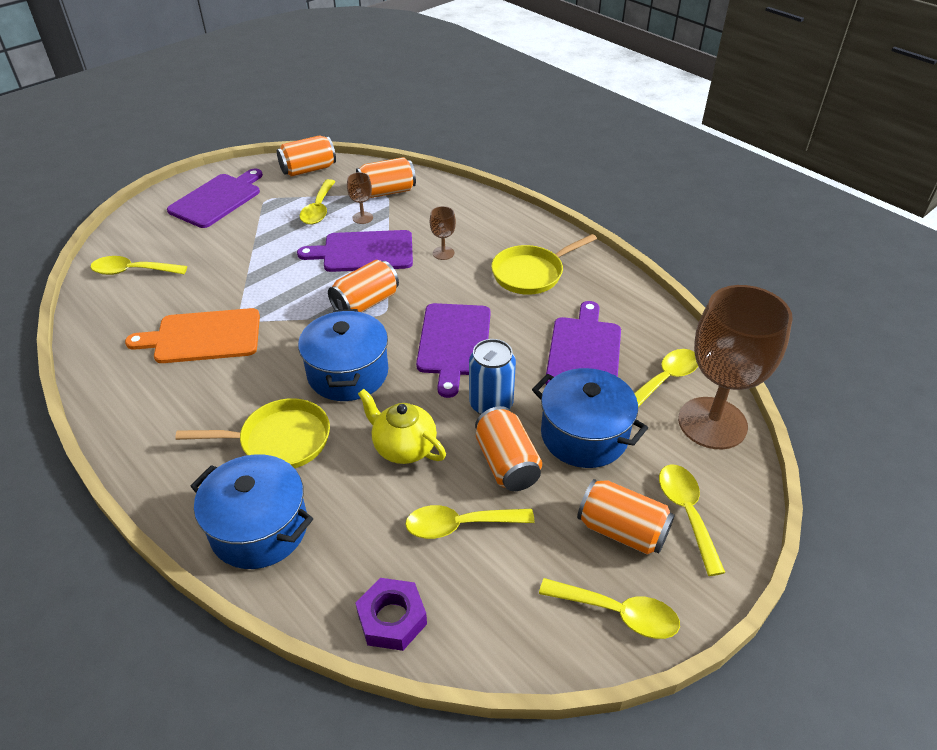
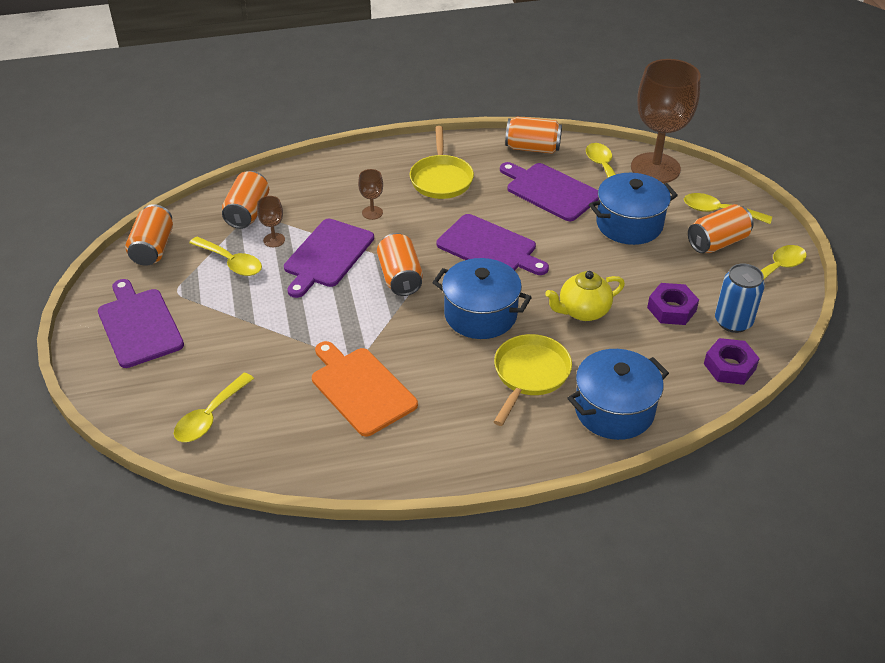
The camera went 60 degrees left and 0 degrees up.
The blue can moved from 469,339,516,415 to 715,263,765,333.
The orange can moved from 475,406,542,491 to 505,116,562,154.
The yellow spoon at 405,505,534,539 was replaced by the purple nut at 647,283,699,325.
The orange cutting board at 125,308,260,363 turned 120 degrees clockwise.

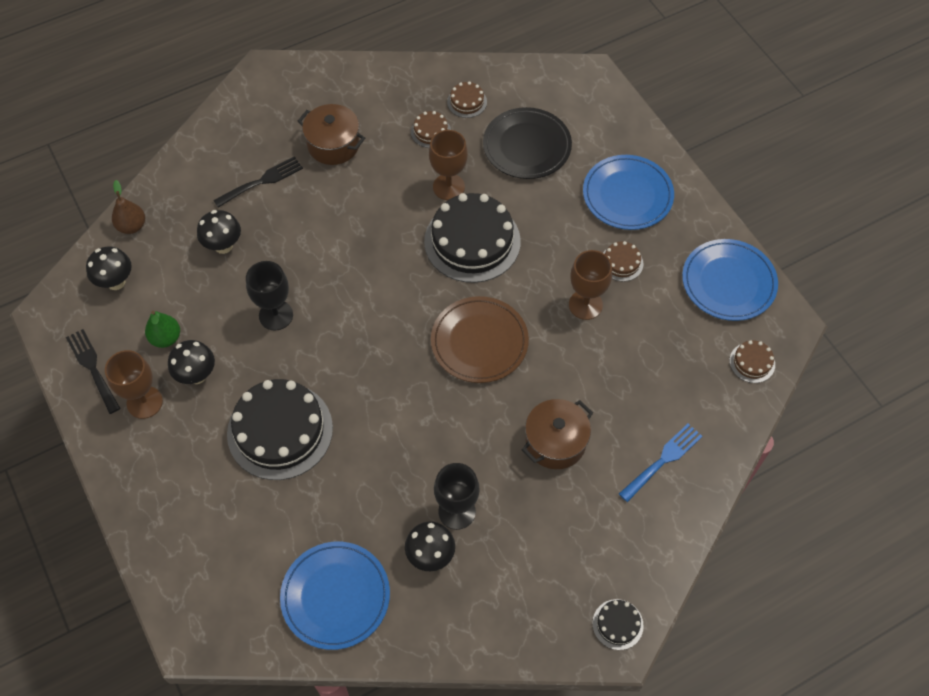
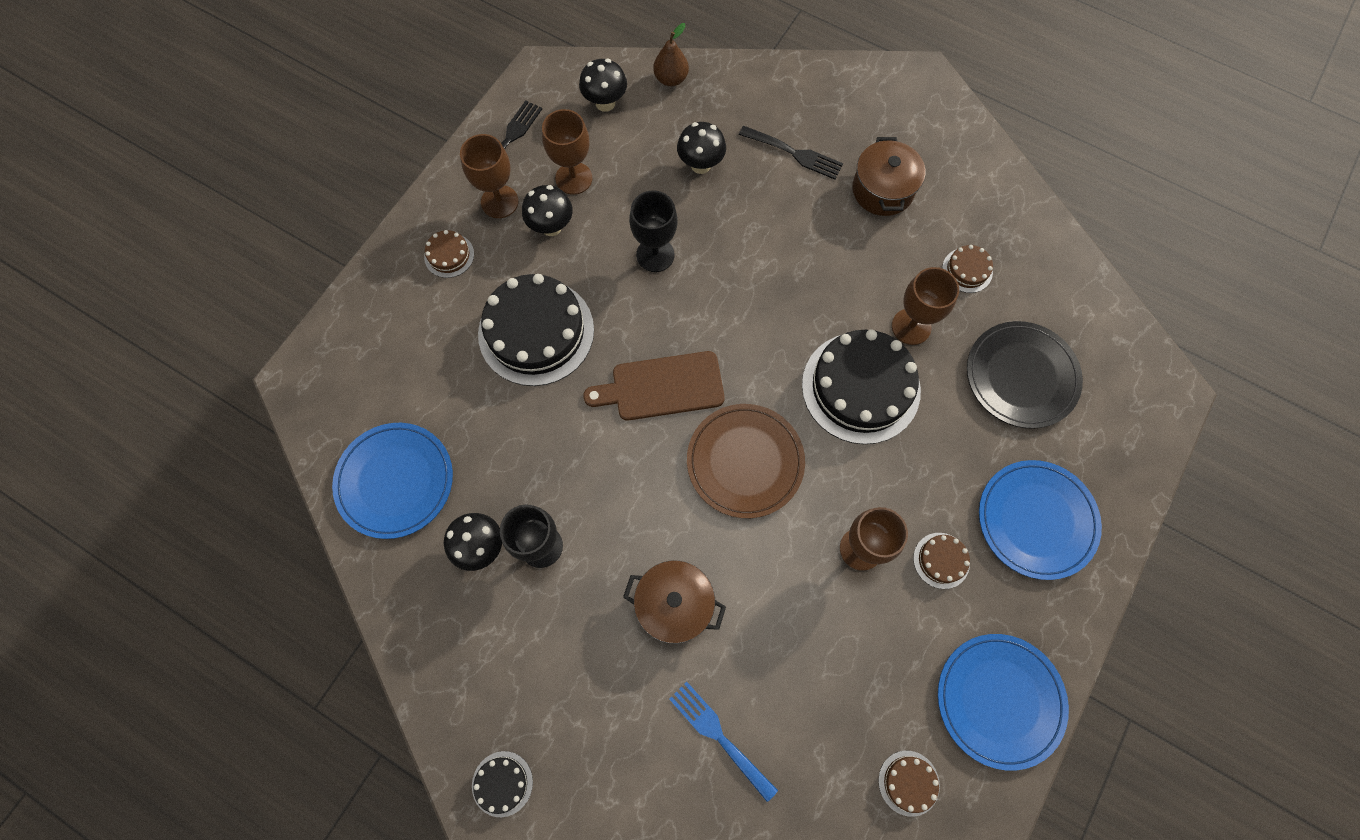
The camera went 60 degrees right and 10 degrees up.
The brown cutting board at 583,351,725,421 appeared.
The brown cake moved from 447,81,487,118 to 424,230,474,278.
The green pear at 145,311,180,348 was replaced by the brown goblet at 542,109,592,195.
The blue fork at 619,424,702,502 turned 150 degrees counterclockwise.

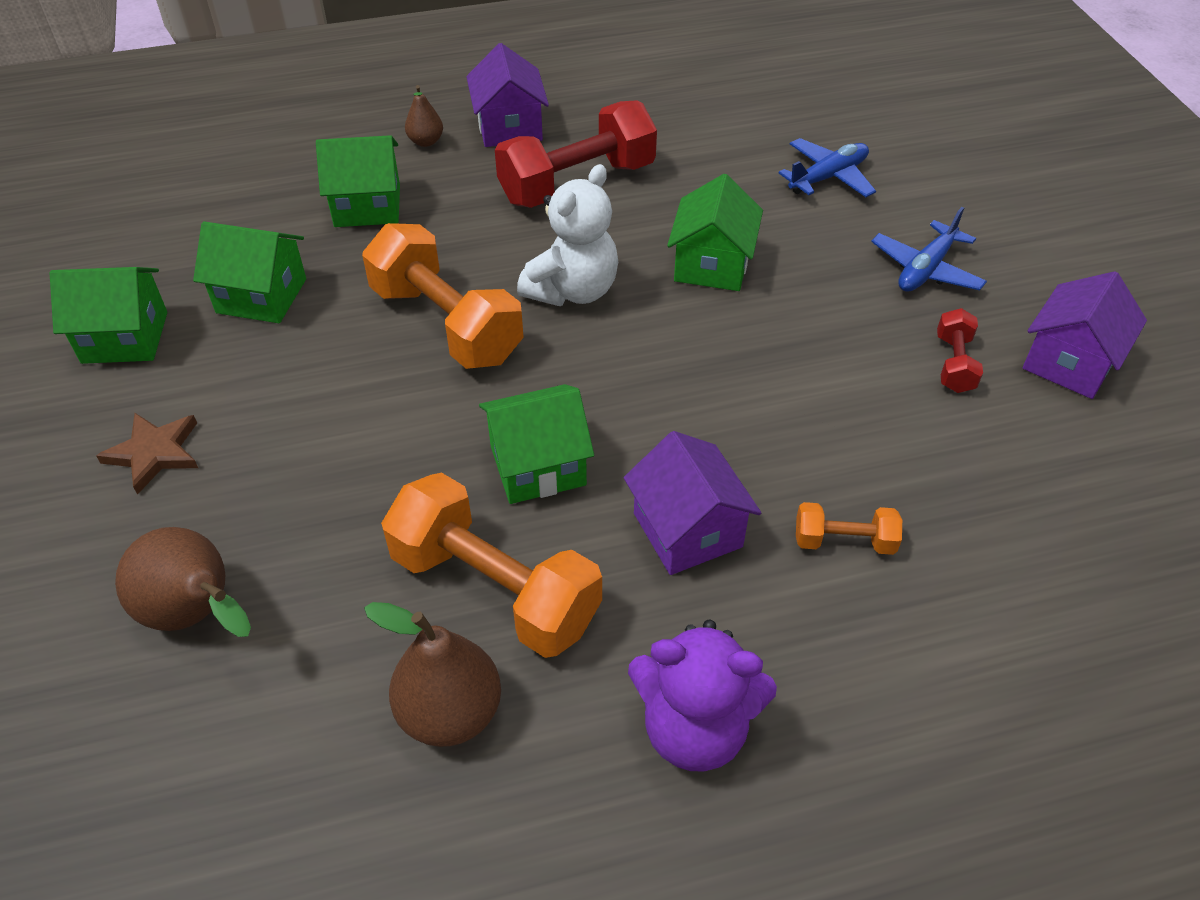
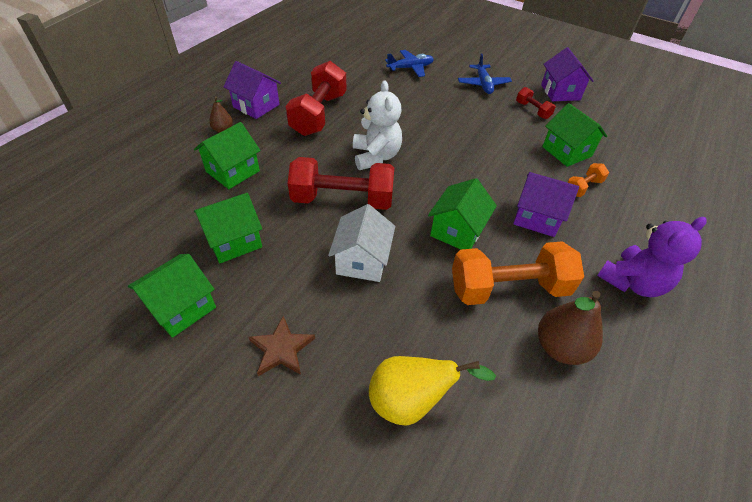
The camera went 45 degrees left and 0 degrees up.
The white house at 328,204,395,282 appeared.
The green house moved from 667,174,763,291 to 542,103,607,167.
The brown pear at 115,527,251,637 became the yellow pear at 369,356,496,426.
The orange dumbbell at 362,223,524,369 became the red dumbbell at 288,157,394,210.
The blue plane at 779,138,876,197 turned 60 degrees clockwise.

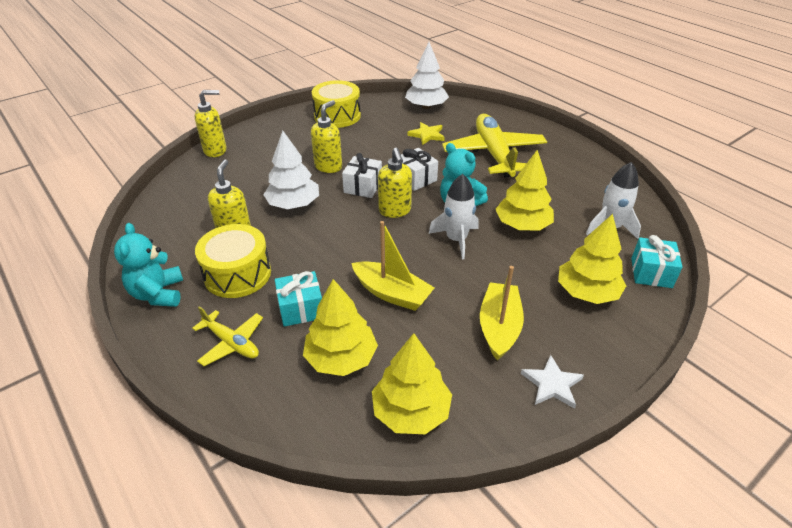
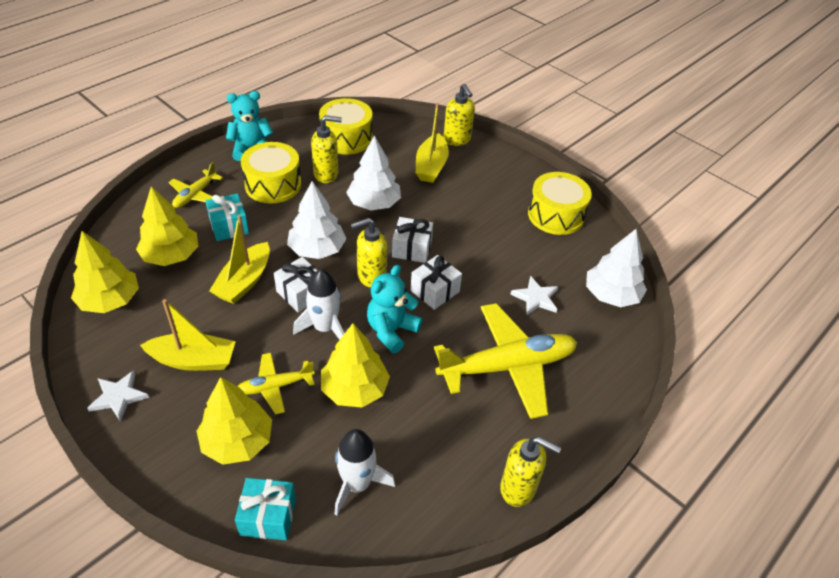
The camera went 80 degrees right and 5 degrees up.
The yellow plane at 237,353,315,415 appeared.
The white gift at 274,257,318,312 appeared.
The white tree at 287,181,346,259 appeared.
The yellow drum at 319,98,372,155 appeared.
The yellow boat at 416,103,449,183 appeared.
The yellow soap dispenser moved from 311,100,342,173 to 500,436,561,507.
The yellow star at 407,122,445,145 became the white star at 510,276,558,315.

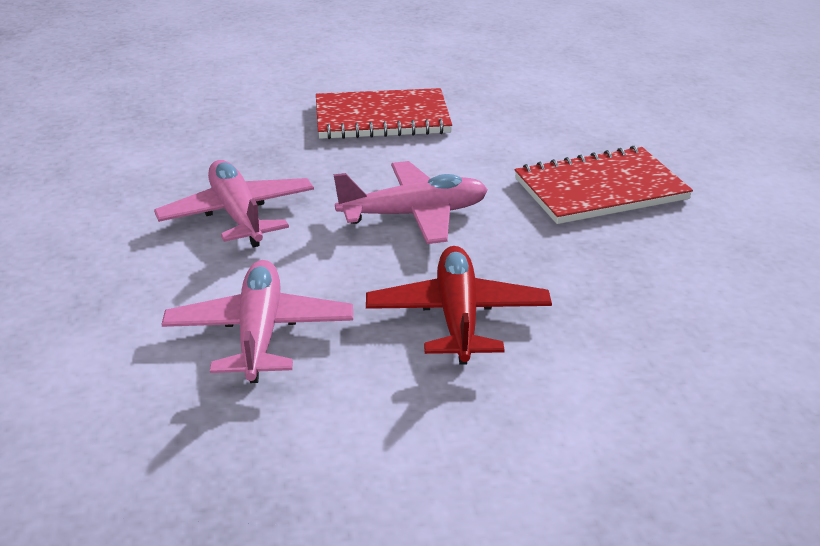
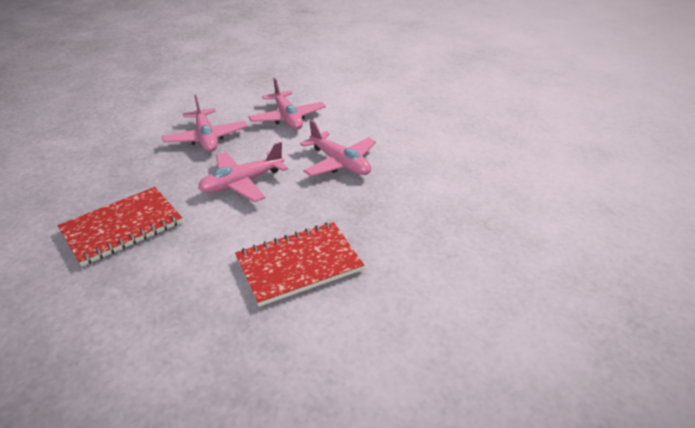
The camera went 160 degrees right and 5 degrees up.
The red plane at 366,246,552,365 became the pink plane at 162,95,247,152.

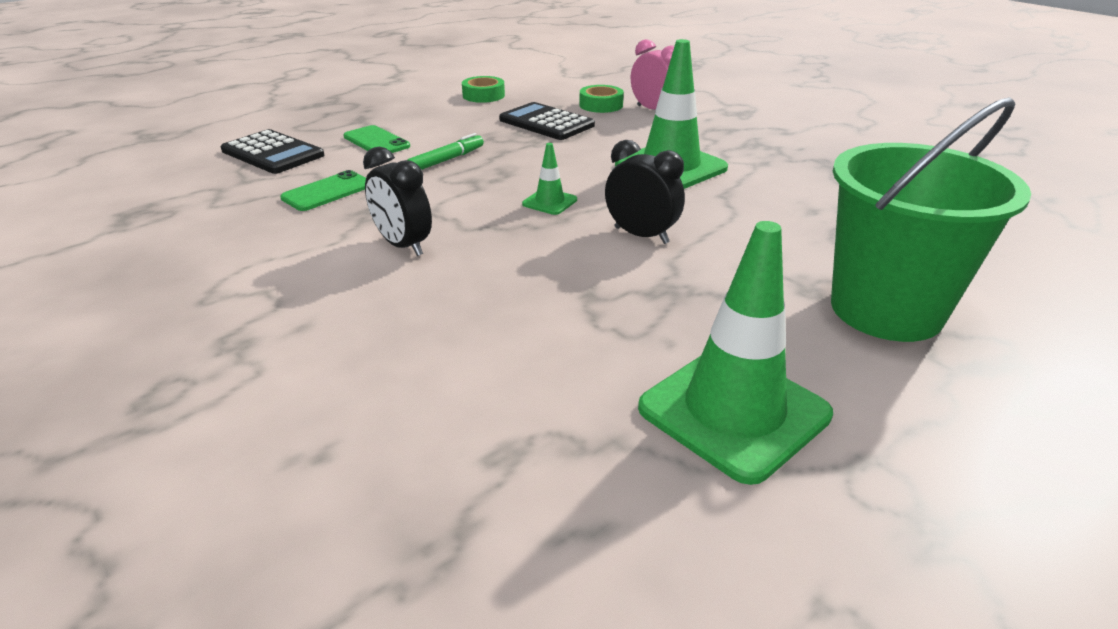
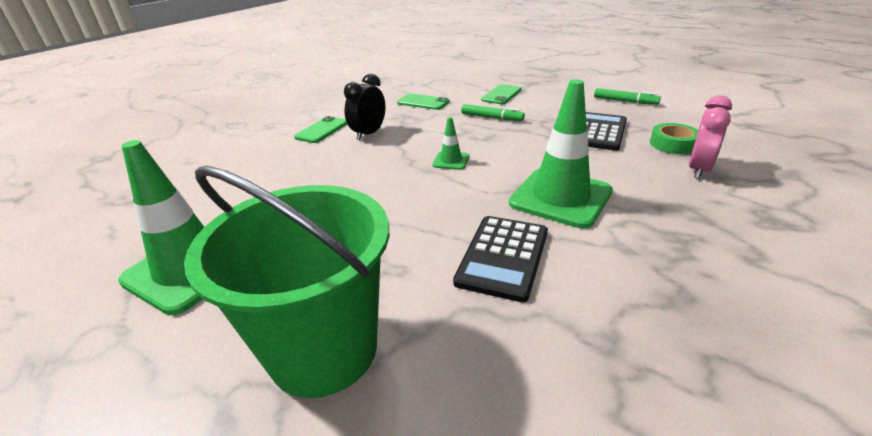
The camera went 75 degrees right and 0 degrees up.
The black clock at 605,140,685,244 disappeared.
The green phone at 294,116,347,143 appeared.
The black calculator moved from 221,129,324,174 to 453,216,548,302.
The green tape at 462,76,505,103 was replaced by the green marker at 594,88,661,105.

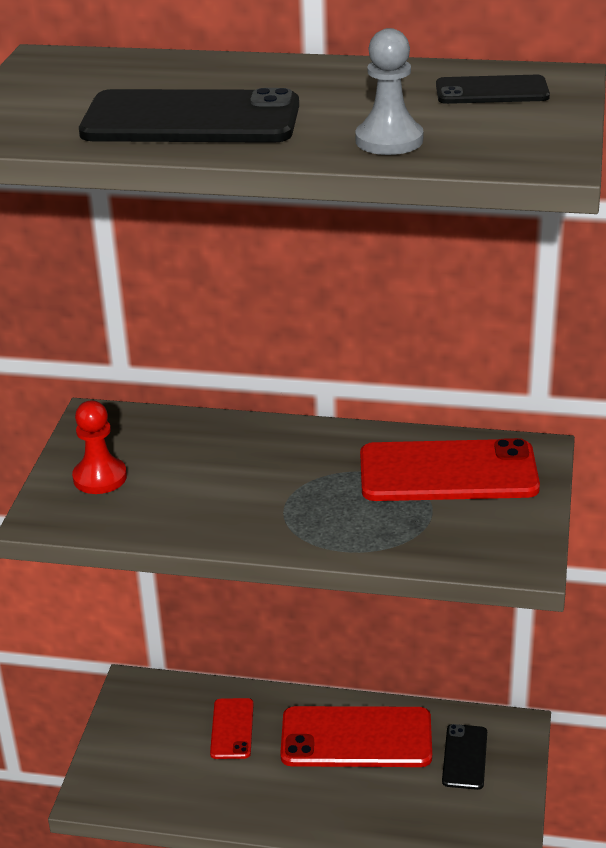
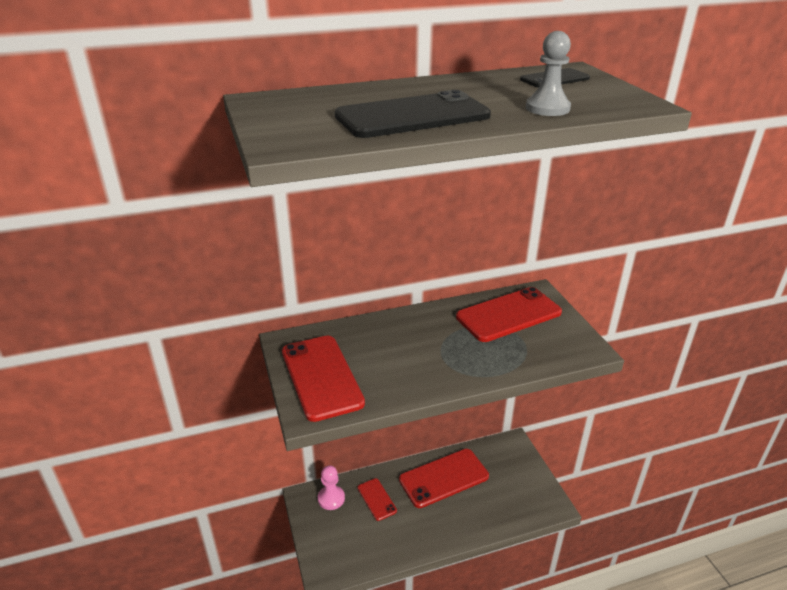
The camera went 30 degrees left and 0 degrees up.
The black phone at 442,724,487,790 disappeared.
The pink pawn at 318,465,345,510 appeared.
The red pawn at 72,400,127,494 was replaced by the red phone at 282,336,365,422.

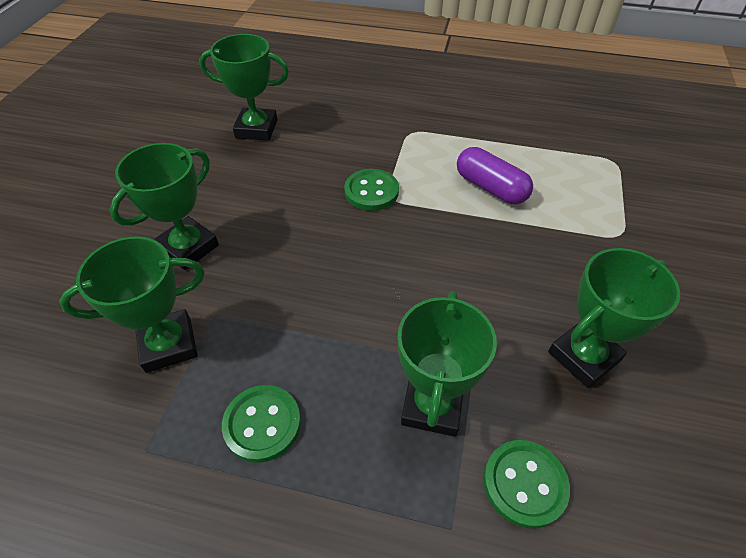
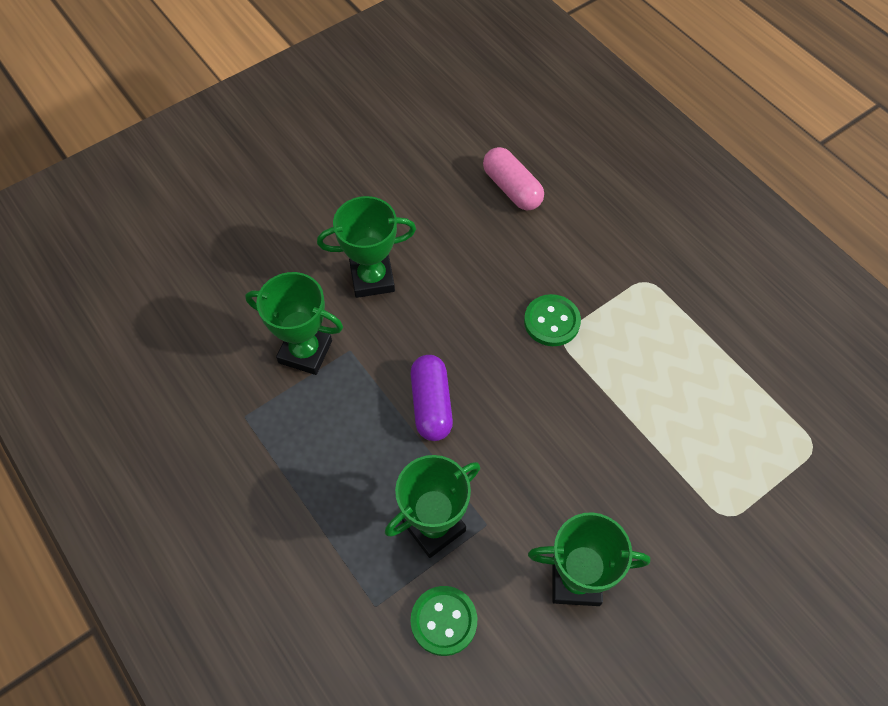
The camera went 40 degrees right and 10 degrees up.
The green button at 222,385,301,463 disappeared.
The purple capsule moved from 457,147,533,204 to 411,355,453,441.
The green trophy at 199,34,289,141 was replaced by the pink capsule at 483,147,544,210.

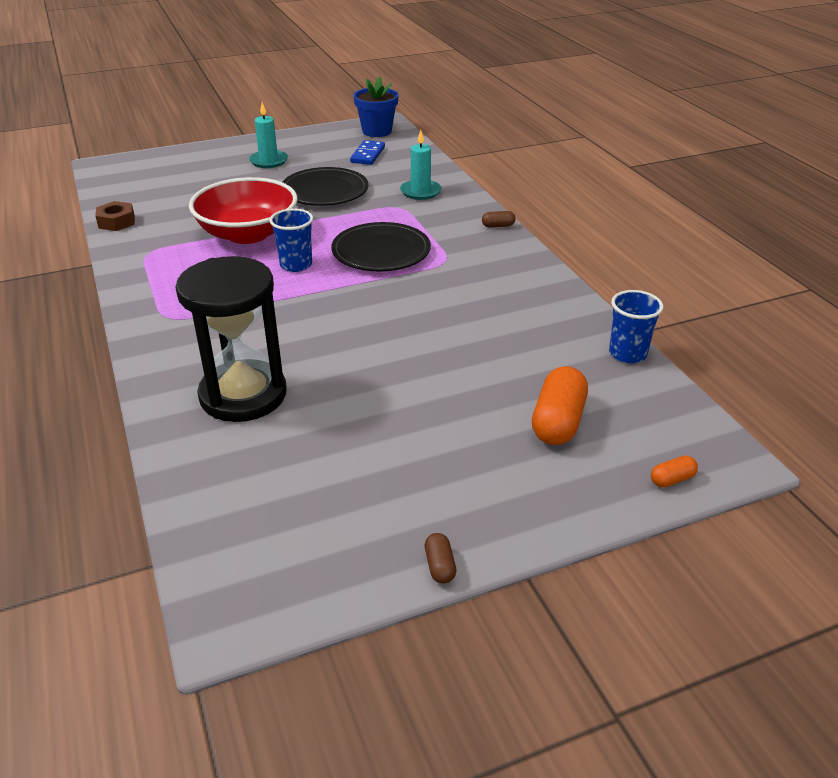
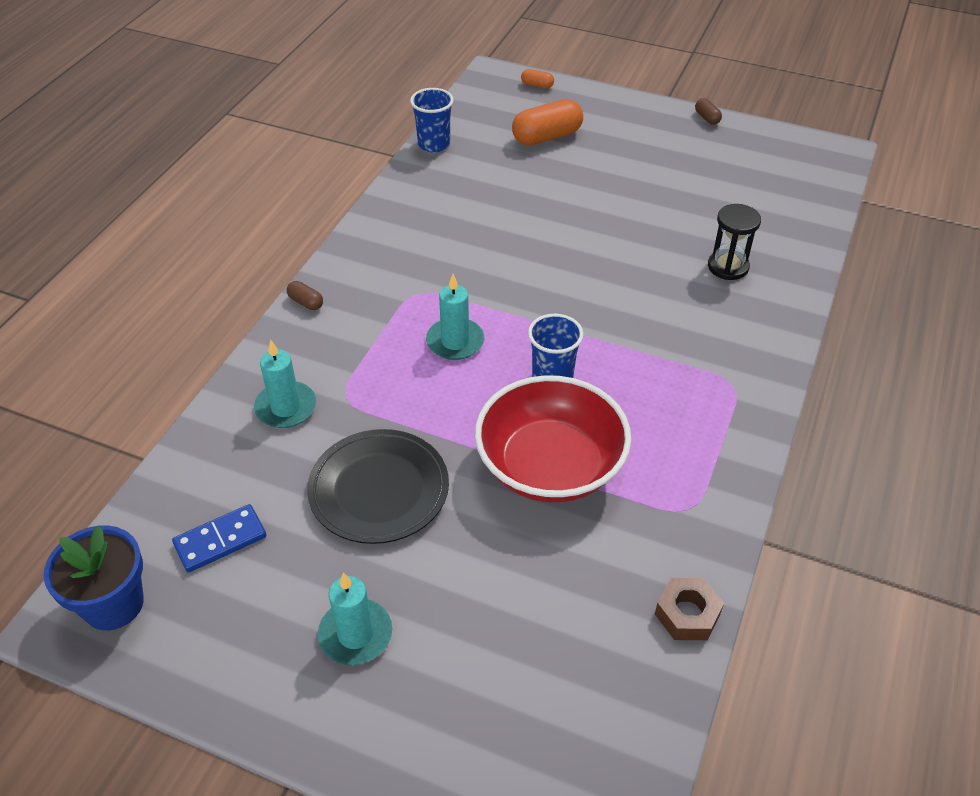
The camera went 135 degrees left and 10 degrees up.
The black plate at 331,222,431,271 was replaced by the turquoise candle at 426,274,484,360.
The brown capsule at 425,533,456,584 turned 60 degrees counterclockwise.
The black hourglass at 175,256,287,422 changed to 0.52 times the size.

